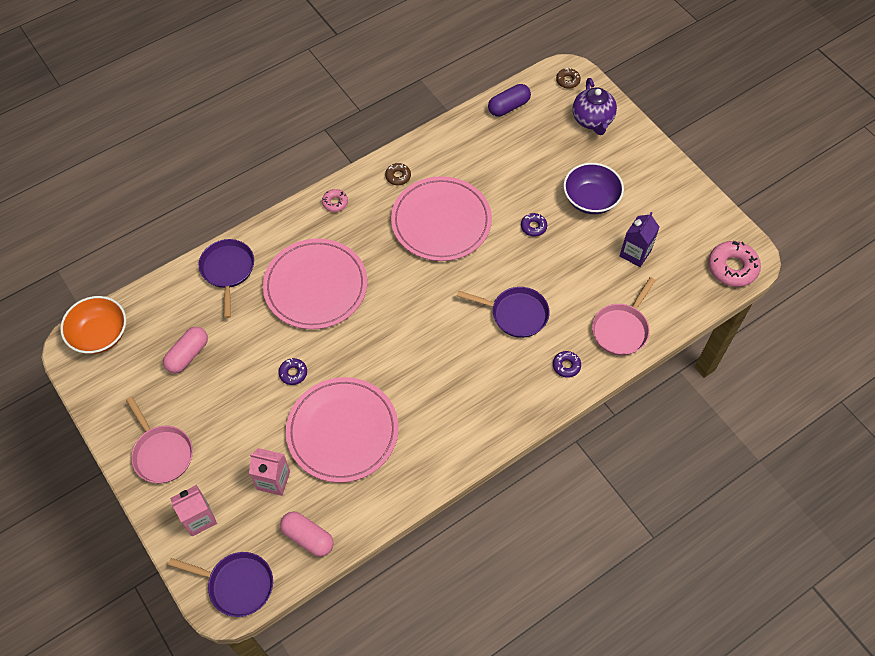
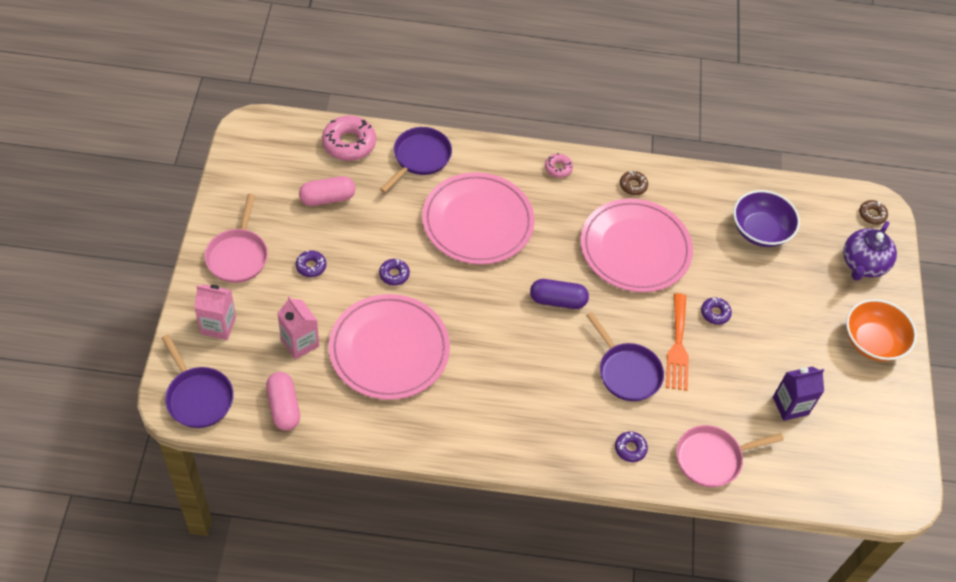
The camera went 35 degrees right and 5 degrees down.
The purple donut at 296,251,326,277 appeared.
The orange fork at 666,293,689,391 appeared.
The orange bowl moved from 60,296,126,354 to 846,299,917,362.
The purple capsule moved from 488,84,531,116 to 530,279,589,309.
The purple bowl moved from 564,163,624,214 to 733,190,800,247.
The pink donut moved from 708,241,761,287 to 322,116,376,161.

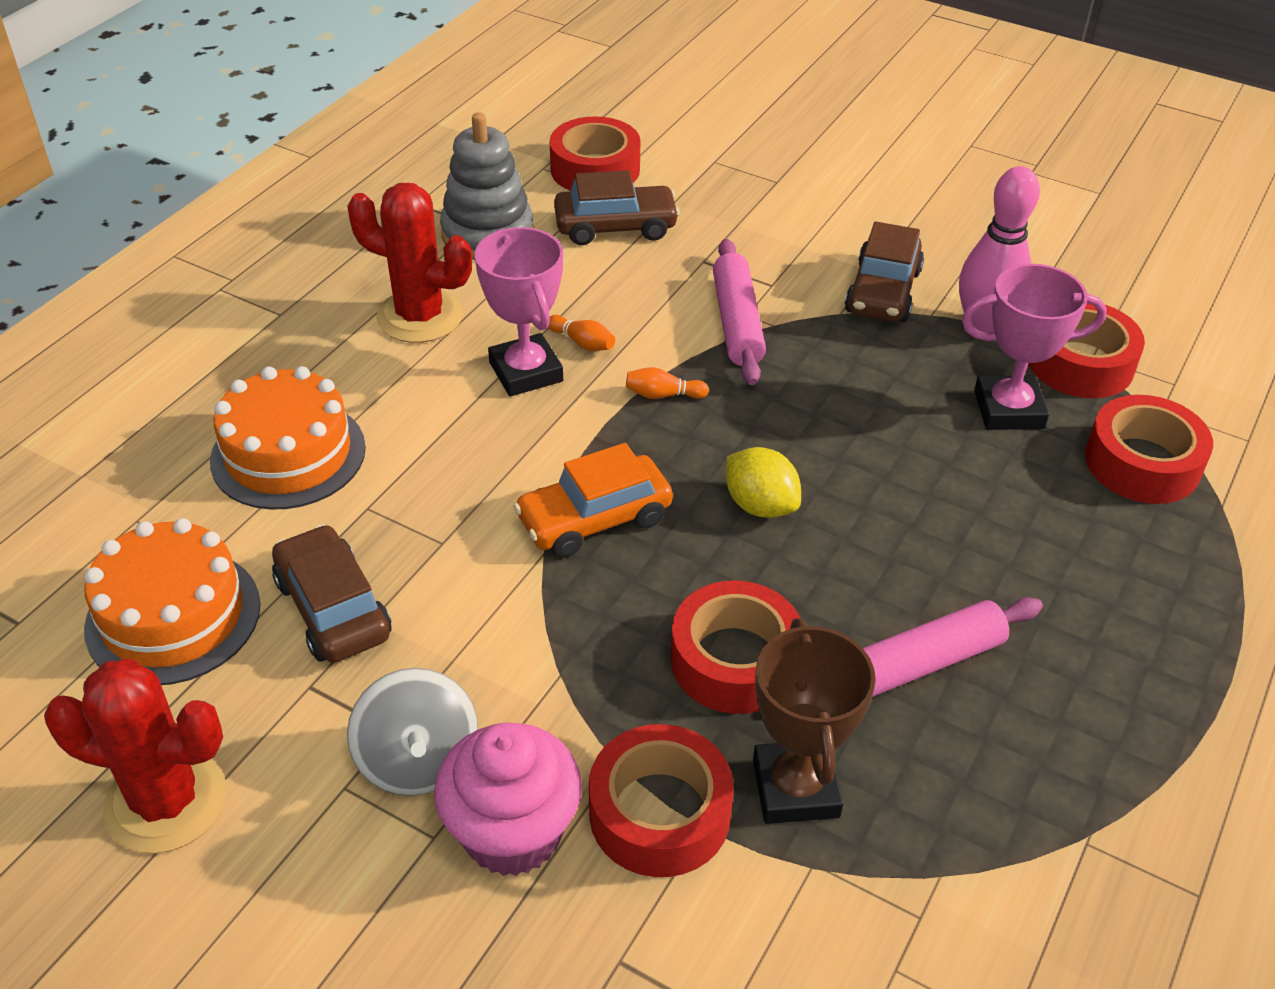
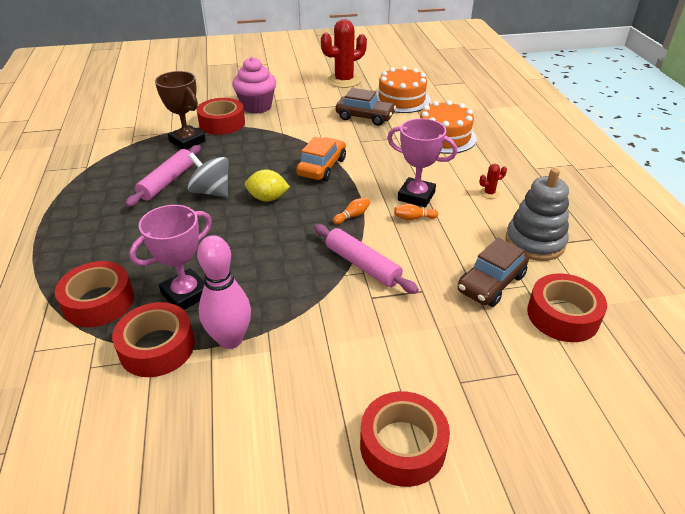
The camera went 140 degrees right and 5 degrees down.
The brown car at 845,222,924,322 disappeared.
The grey spinning top moved from 347,668,478,796 to 188,152,229,197.
The red tape moved from 671,580,800,714 to 360,391,450,487.
The red cactus at 347,183,472,343 changed to 0.42 times the size.

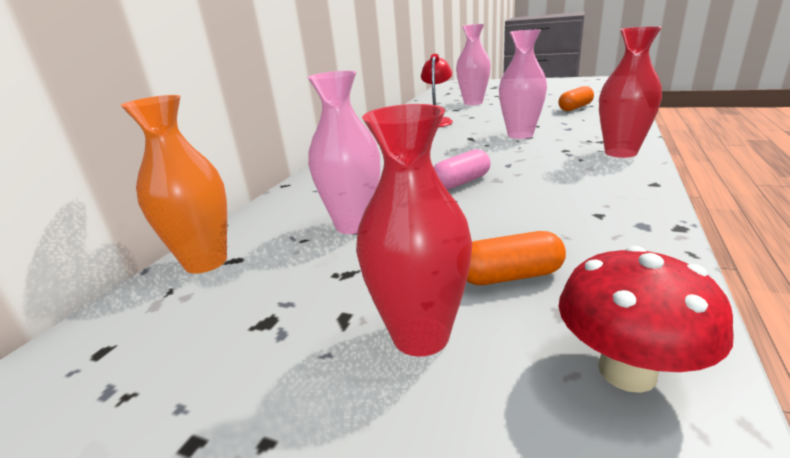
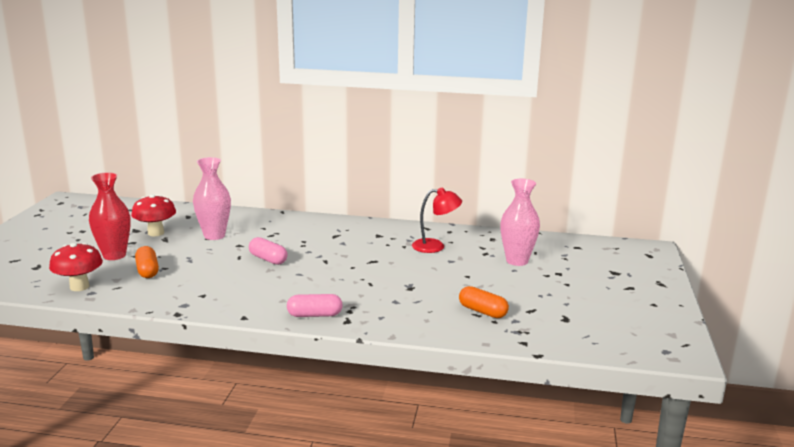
The camera went 75 degrees right and 5 degrees down.
The orange vase at 121,95,227,274 disappeared.
The pink vase at 499,29,547,139 disappeared.
The red mushroom at 131,194,176,236 appeared.
The red vase at 599,26,662,158 was replaced by the pink capsule at 287,294,343,317.

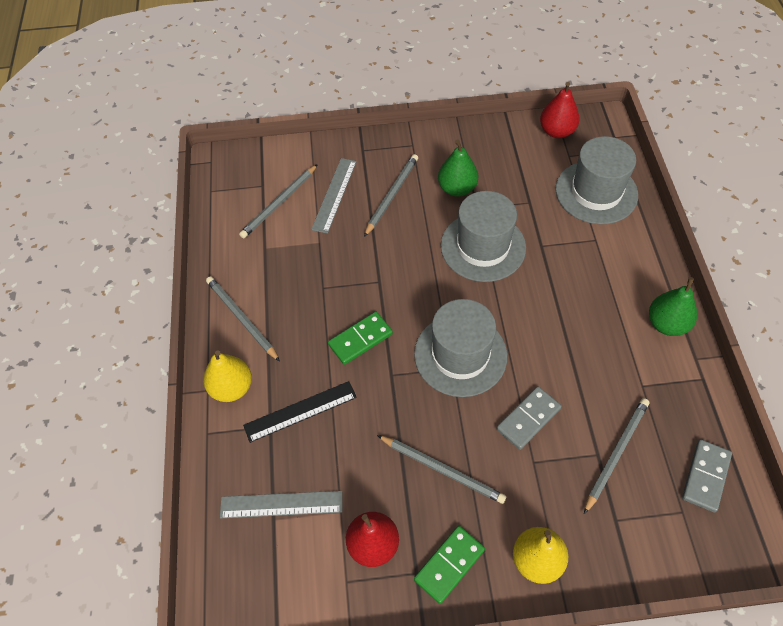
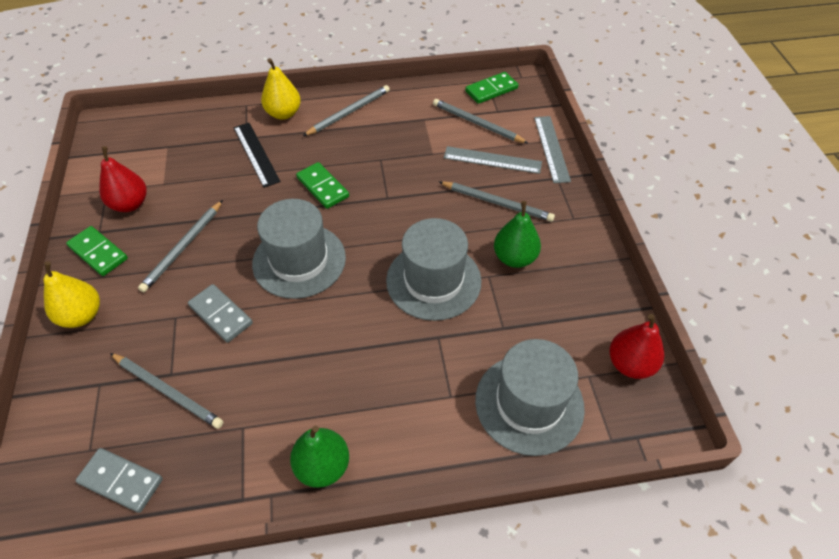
The camera went 85 degrees right and 5 degrees down.
The green domino at 465,72,518,104 appeared.
The grey ruler moved from 220,491,343,518 to 534,116,571,183.

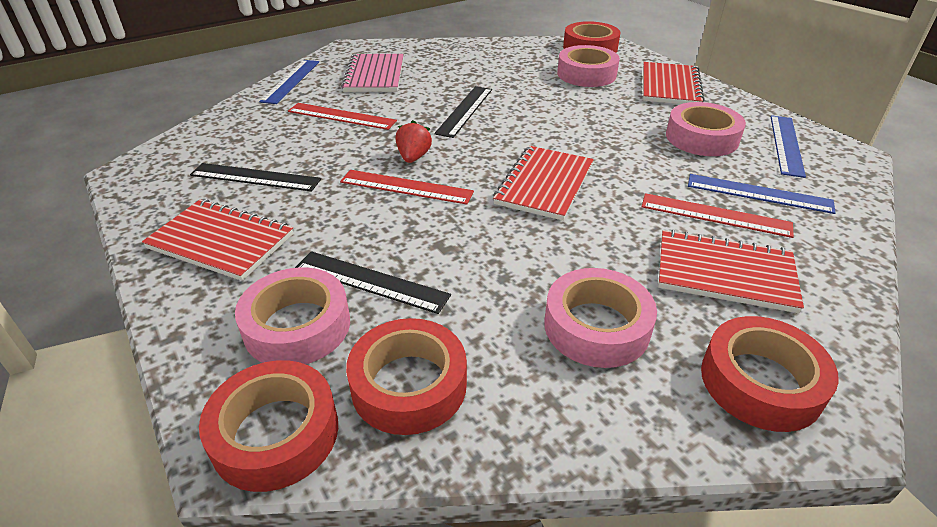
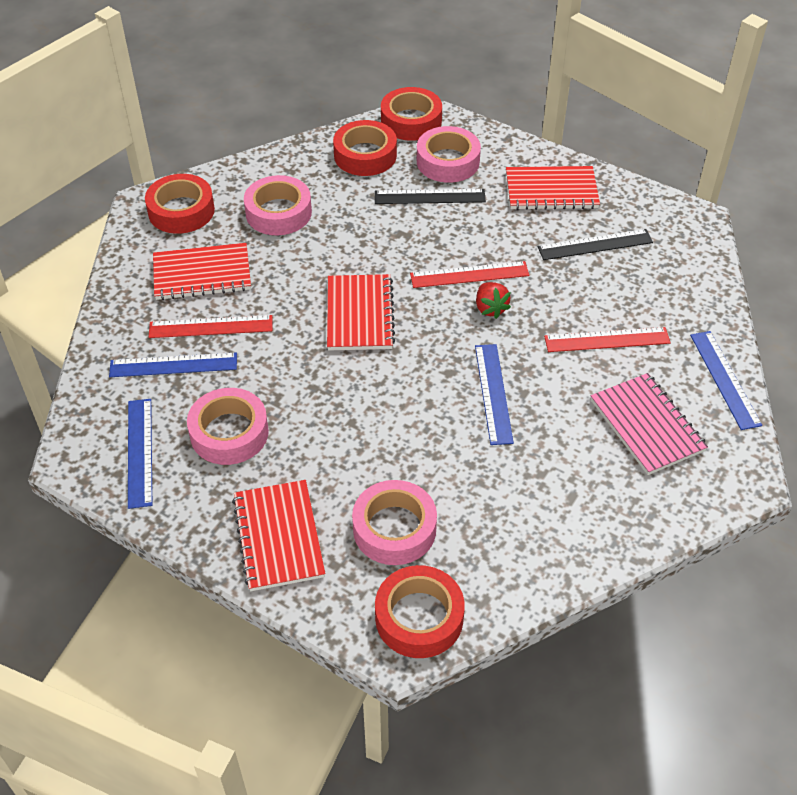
The camera went 155 degrees right and 10 degrees up.
The black ruler at 434,86,492,138 became the blue ruler at 475,344,514,445.

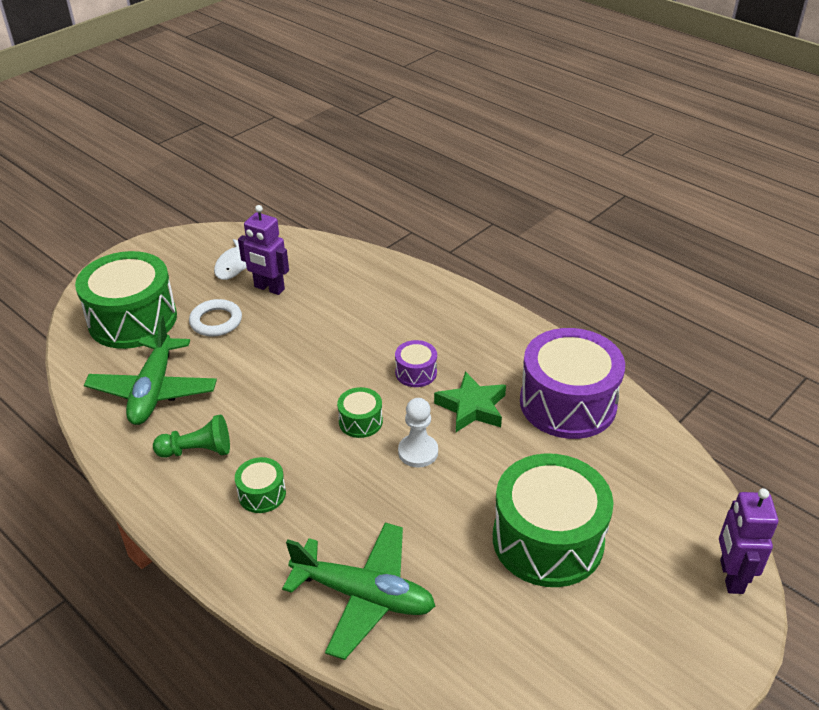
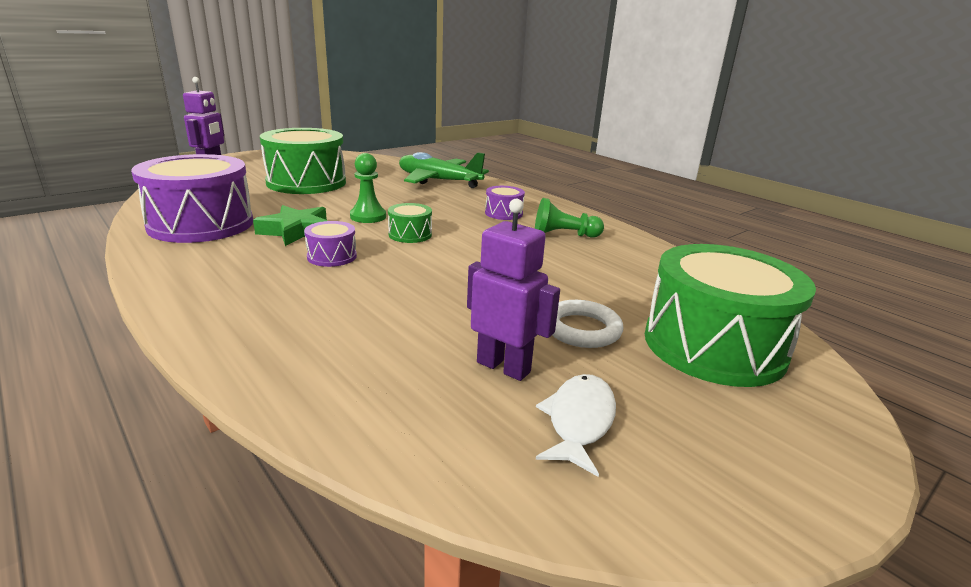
The camera went 175 degrees left and 15 degrees down.
The green plane at 84,315,217,425 disappeared.
The green drum at 235,457,286,513 became the purple drum at 485,186,525,220.
The white pawn at 398,398,438,468 became the green pawn at 350,153,386,223.

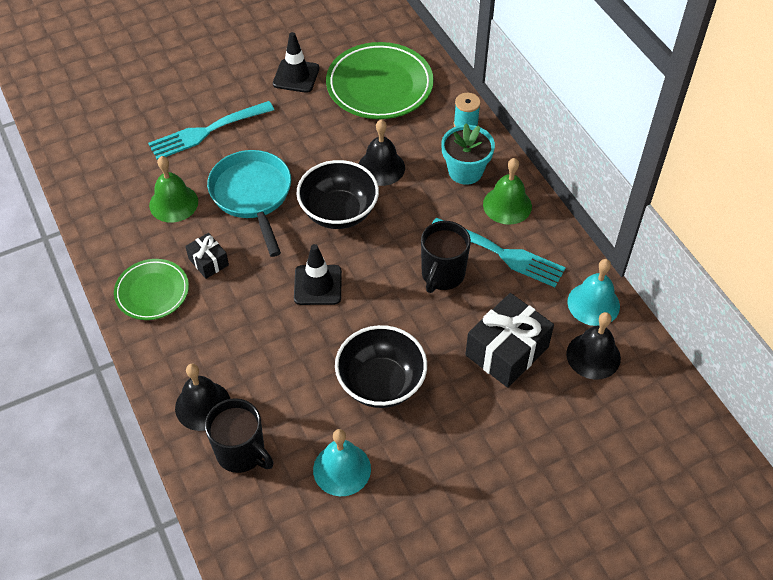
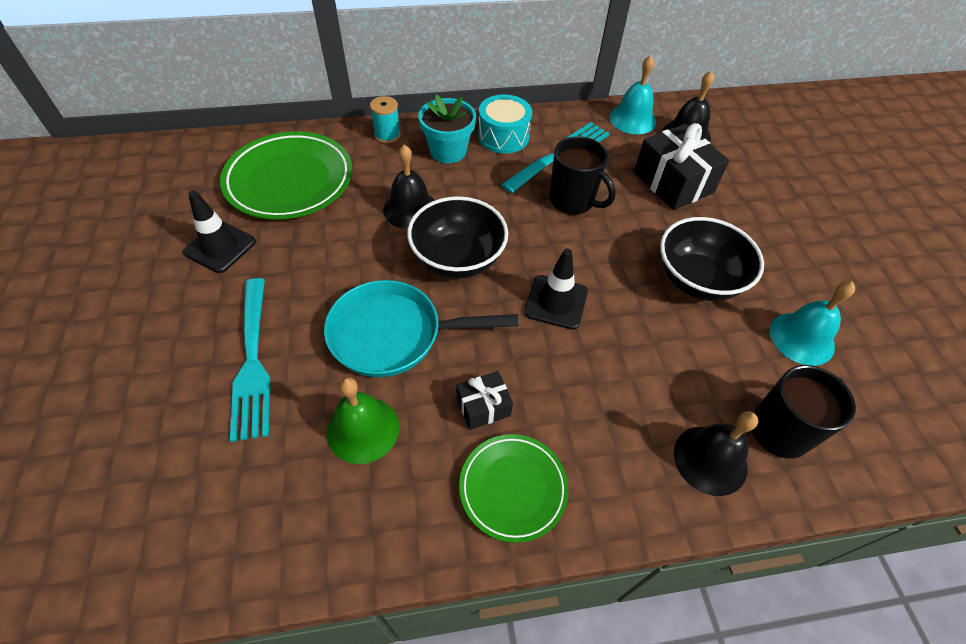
The camera went 75 degrees left and 0 degrees up.
The green bell at 483,158,532,225 was replaced by the turquoise drum at 478,94,532,154.

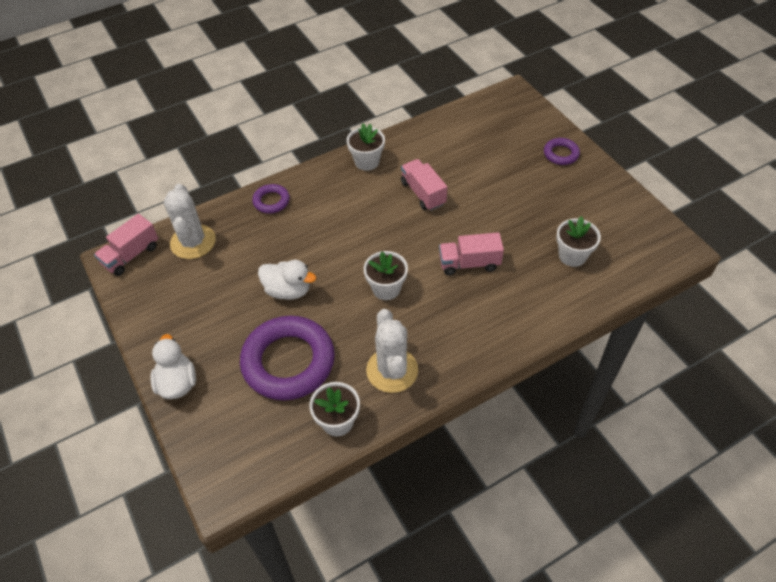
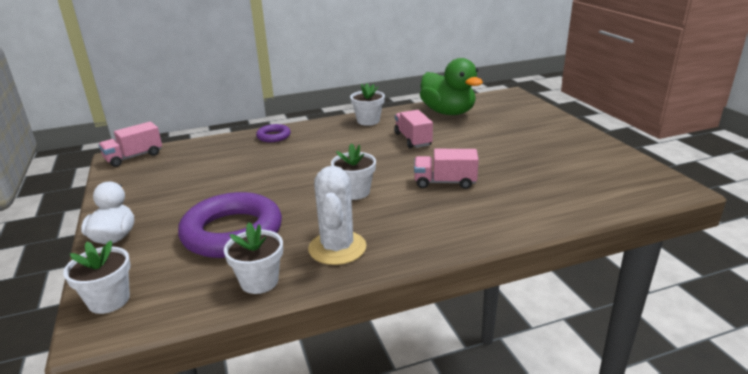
The camera went 10 degrees right and 25 degrees down.
The white cactus at 164,184,216,259 disappeared.
The white duck at 258,260,316,300 disappeared.
The purple ring at 544,138,580,165 disappeared.
The green duck at 420,58,483,115 appeared.
The white flower pot moved from 556,216,601,267 to 63,241,131,314.

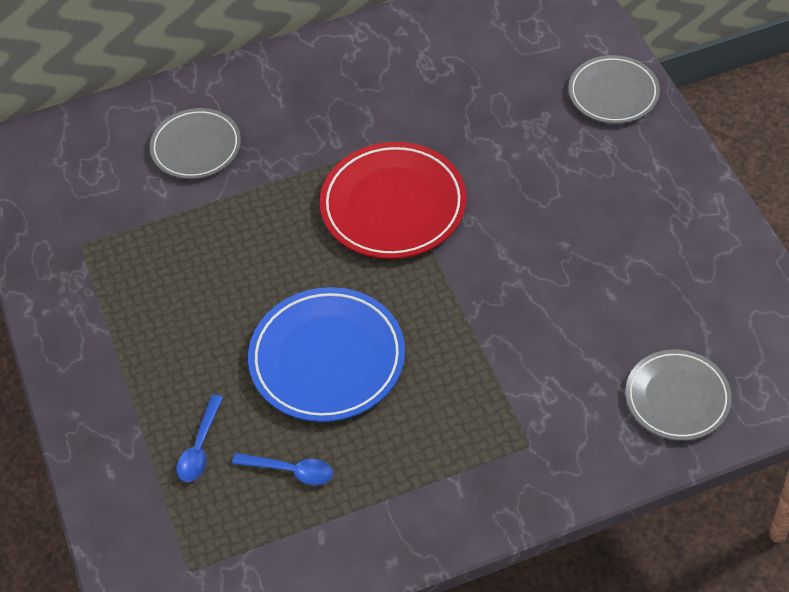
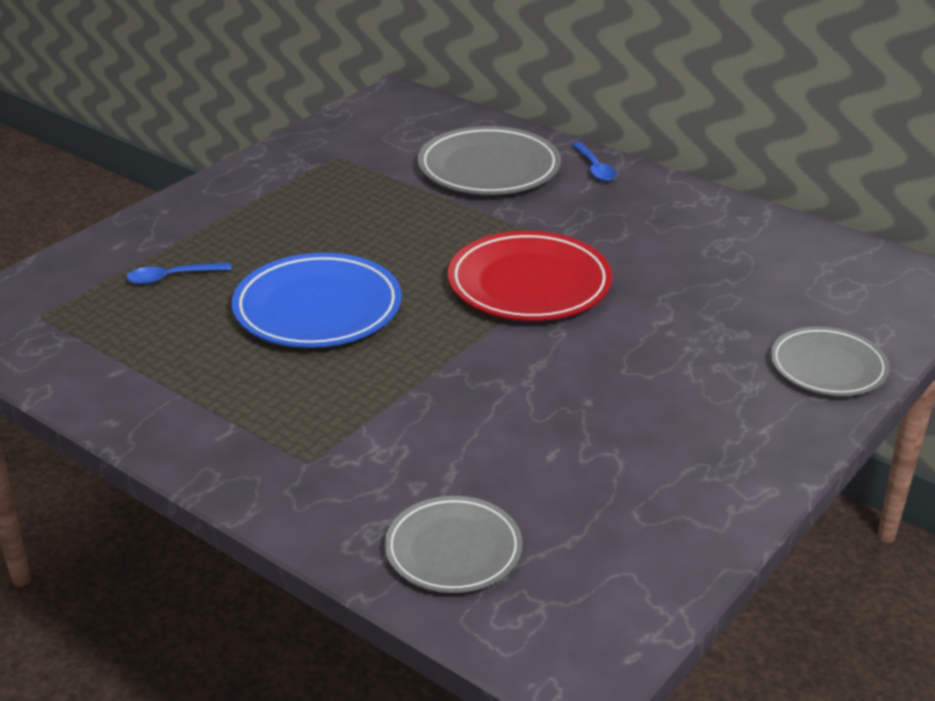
The camera went 55 degrees right and 20 degrees down.
The blue spoon moved from 232,453,333,485 to 571,142,617,181.
The grey plate at 150,108,241,179 changed to 1.54 times the size.

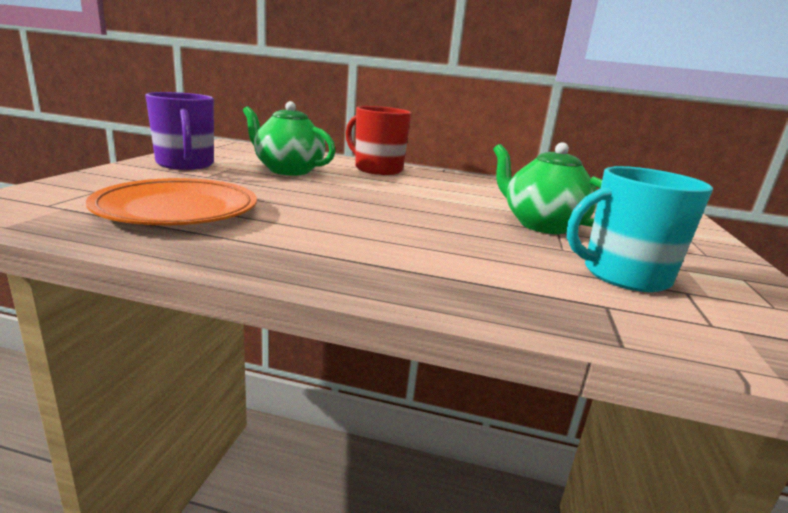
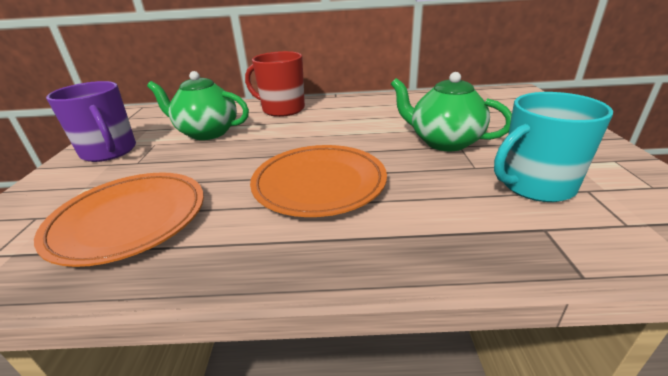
The camera went 10 degrees left and 10 degrees up.
The orange plate at 250,145,387,217 appeared.

